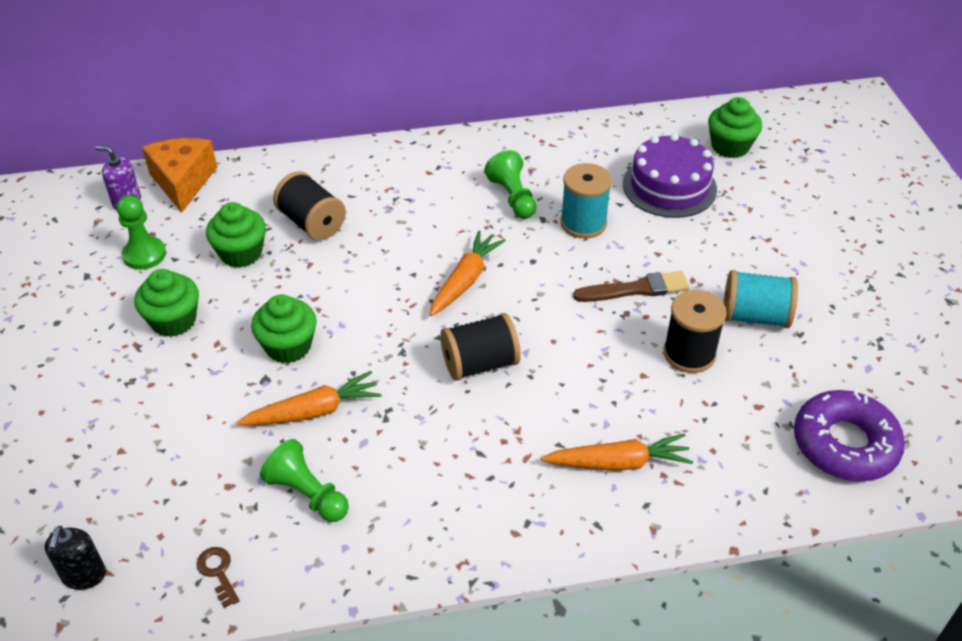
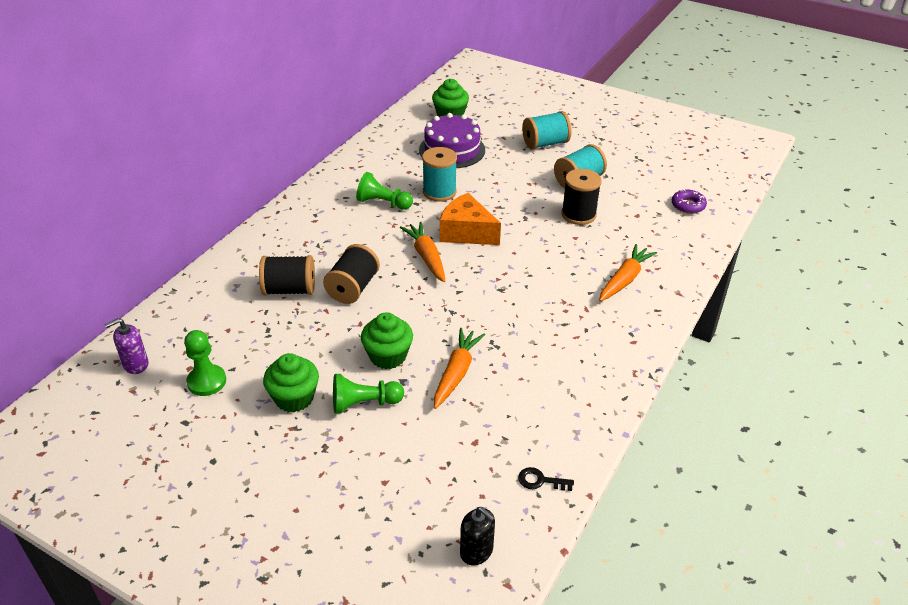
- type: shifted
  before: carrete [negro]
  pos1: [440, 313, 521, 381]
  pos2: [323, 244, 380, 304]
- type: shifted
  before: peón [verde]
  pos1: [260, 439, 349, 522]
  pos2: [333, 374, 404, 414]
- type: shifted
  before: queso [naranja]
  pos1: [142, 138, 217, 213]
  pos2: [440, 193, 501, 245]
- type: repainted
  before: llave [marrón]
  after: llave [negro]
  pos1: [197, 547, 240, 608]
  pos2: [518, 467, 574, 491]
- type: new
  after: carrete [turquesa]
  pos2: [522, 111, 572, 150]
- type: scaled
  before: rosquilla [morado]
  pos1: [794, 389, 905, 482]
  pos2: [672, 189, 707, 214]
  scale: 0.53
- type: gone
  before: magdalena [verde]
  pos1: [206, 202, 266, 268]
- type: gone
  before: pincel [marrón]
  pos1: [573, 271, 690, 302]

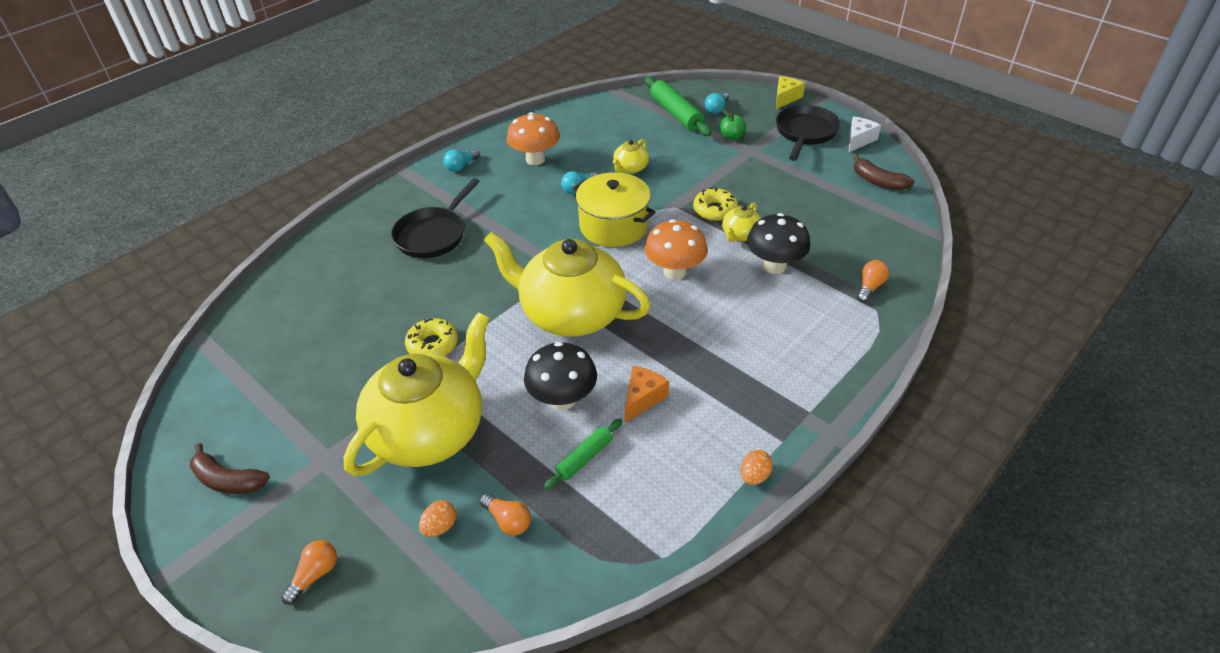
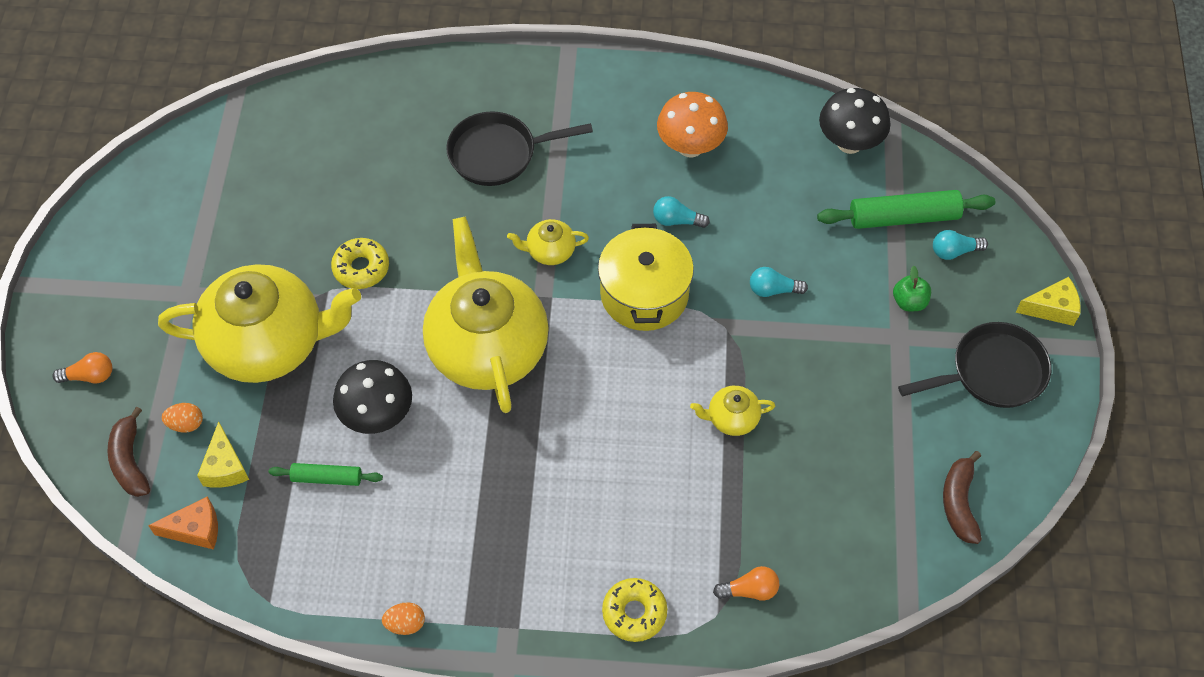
- type: shifted
  before: plátano [marrón]
  pos1: [190, 443, 270, 494]
  pos2: [108, 407, 150, 497]
- type: shifted
  before: queso [naranja]
  pos1: [625, 366, 669, 423]
  pos2: [148, 496, 218, 550]
- type: swapped
  before: bombilla [naranja]
  after: queso [amarillo]
  pos1: [480, 493, 531, 536]
  pos2: [197, 421, 249, 488]
- type: shifted
  before: tetera [amarillo]
  pos1: [613, 139, 649, 174]
  pos2: [507, 219, 589, 265]
- type: shifted
  before: rosquilla [amarillo]
  pos1: [693, 187, 738, 221]
  pos2: [602, 578, 667, 642]
- type: shifted
  before: bombilla [turquesa]
  pos1: [443, 149, 479, 172]
  pos2: [750, 267, 808, 297]
- type: rotated
  before: rodillo [verde]
  pos1: [645, 76, 712, 136]
  pos2: [817, 190, 995, 229]
  turn: 60
- type: shifted
  before: seta [negro]
  pos1: [747, 213, 810, 274]
  pos2: [819, 88, 891, 154]
- type: gone
  before: seta [naranja]
  pos1: [644, 219, 708, 280]
- type: gone
  before: queso [blanco]
  pos1: [849, 117, 881, 152]

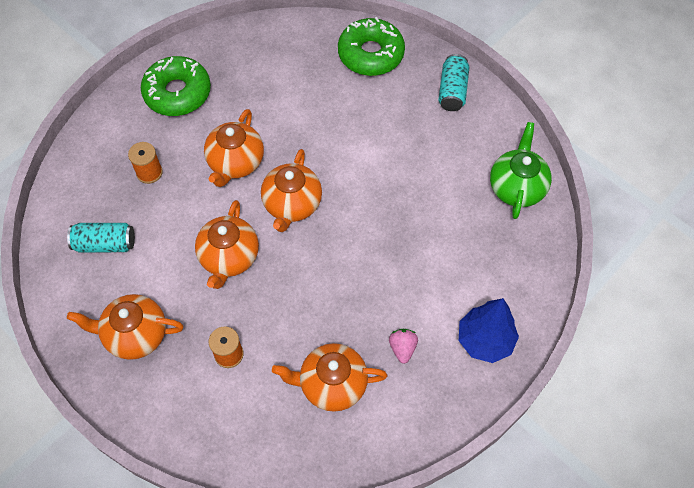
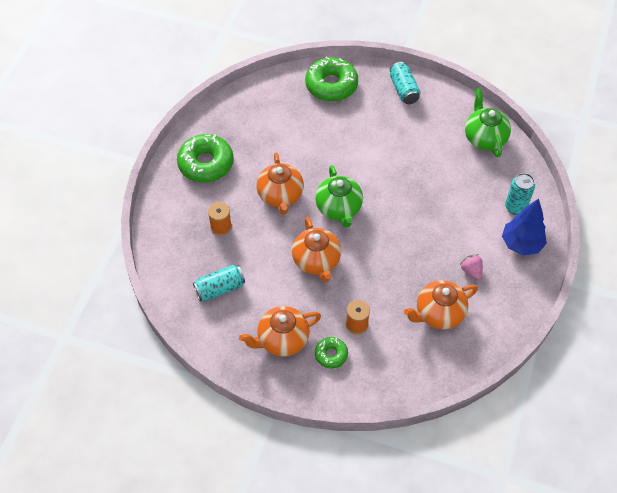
- type: repainted
  before: tetera [naranja]
  after: tetera [verde]
  pos1: [261, 149, 322, 232]
  pos2: [315, 165, 363, 228]
- type: new
  after: rosquilla [verde]
  pos2: [315, 337, 348, 368]
- type: new
  after: lata [turquesa]
  pos2: [505, 173, 535, 215]

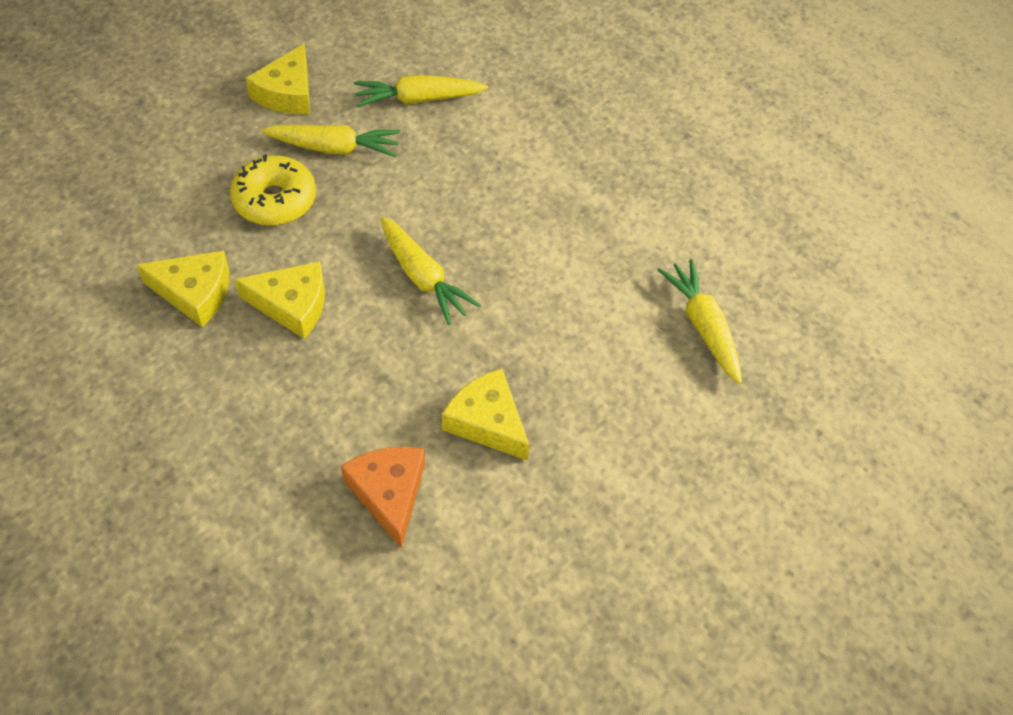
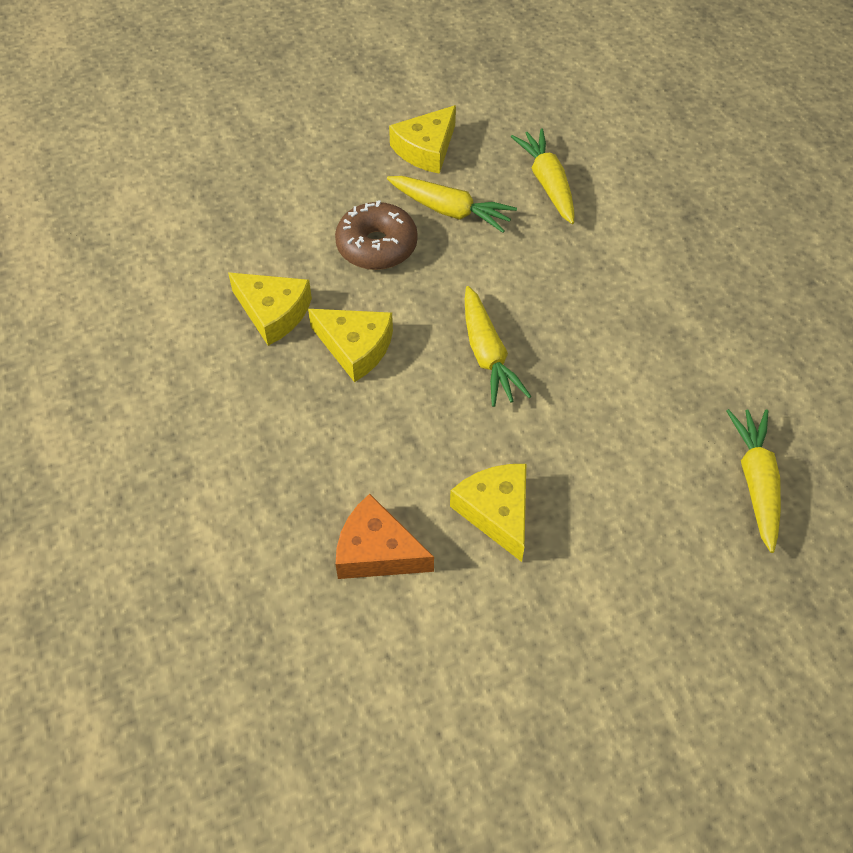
- type: repainted
  before: rosquilla [amarillo]
  after: rosquilla [marrón]
  pos1: [230, 154, 316, 226]
  pos2: [335, 200, 418, 270]
- type: rotated
  before: queso [naranja]
  pos1: [341, 447, 425, 549]
  pos2: [336, 494, 434, 579]
  turn: -75
- type: rotated
  before: zanahoria [amarillo]
  pos1: [354, 75, 488, 107]
  pos2: [511, 129, 574, 224]
  turn: 60

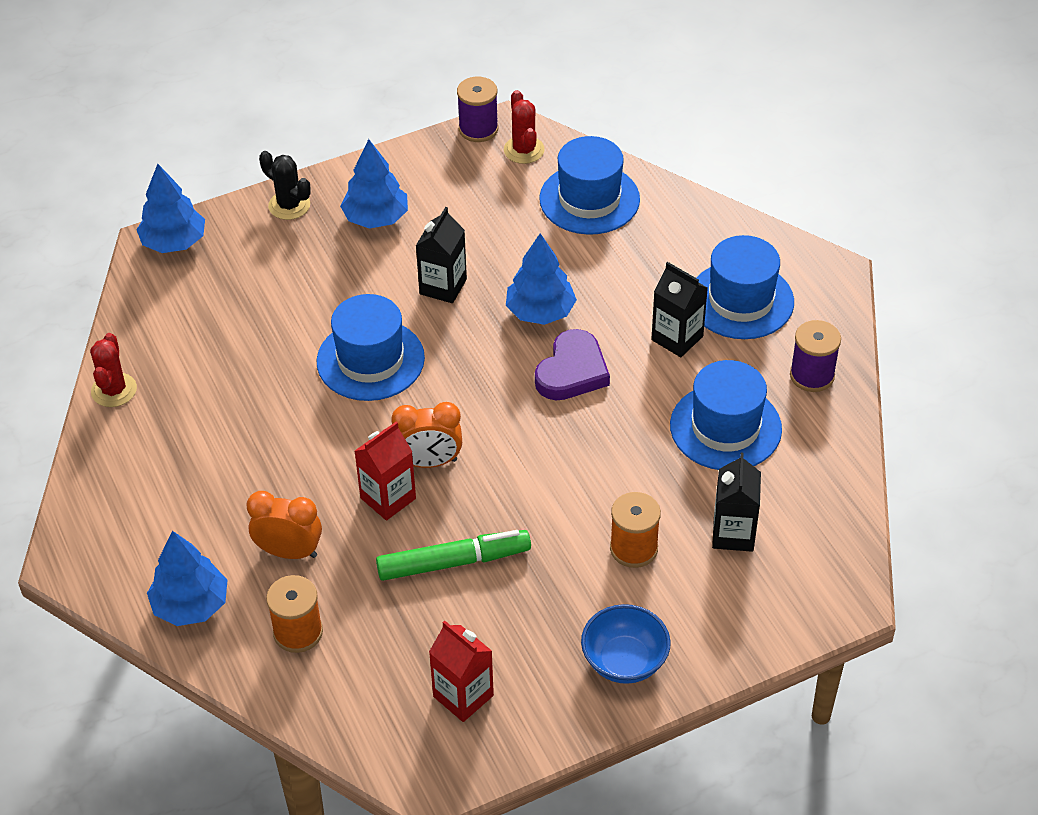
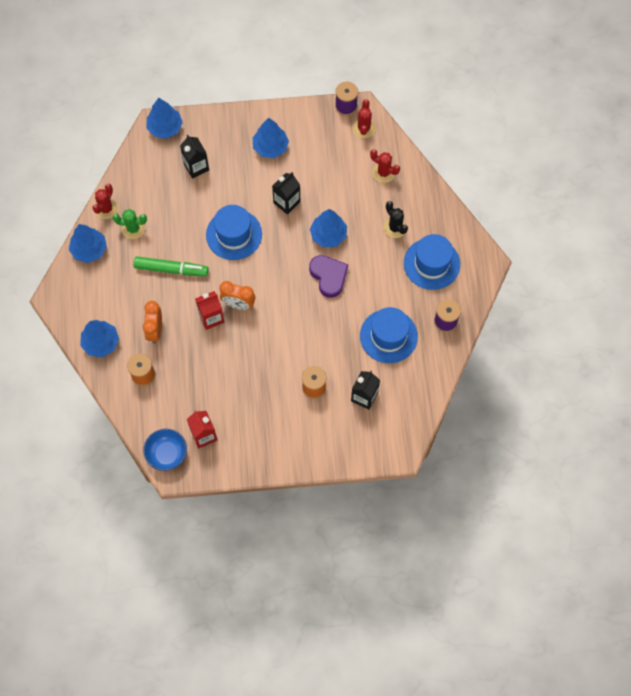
- type: new
  after: árbol [azul]
  pos2: [69, 224, 107, 263]
- type: new
  after: cactus [verde]
  pos2: [113, 209, 147, 239]
- type: shifted
  before: rotulador [verde]
  pos1: [376, 530, 531, 581]
  pos2: [133, 256, 209, 277]
- type: rotated
  before: despertador [naranja]
  pos1: [246, 491, 322, 559]
  pos2: [143, 301, 162, 344]
  turn: -120
- type: shifted
  before: cuenco [azul]
  pos1: [581, 604, 671, 684]
  pos2: [143, 429, 187, 471]
- type: shifted
  before: cartón de leche [negro]
  pos1: [651, 262, 708, 357]
  pos2: [180, 135, 209, 178]
- type: rotated
  before: corazón [morado]
  pos1: [535, 329, 610, 400]
  pos2: [309, 255, 348, 298]
  turn: -75
- type: swapped
  before: sombrero [azul]
  after: cactus [rojo]
  pos1: [539, 136, 640, 235]
  pos2: [370, 149, 400, 183]
- type: shifted
  before: cactus [negro]
  pos1: [259, 151, 311, 220]
  pos2: [384, 201, 408, 238]

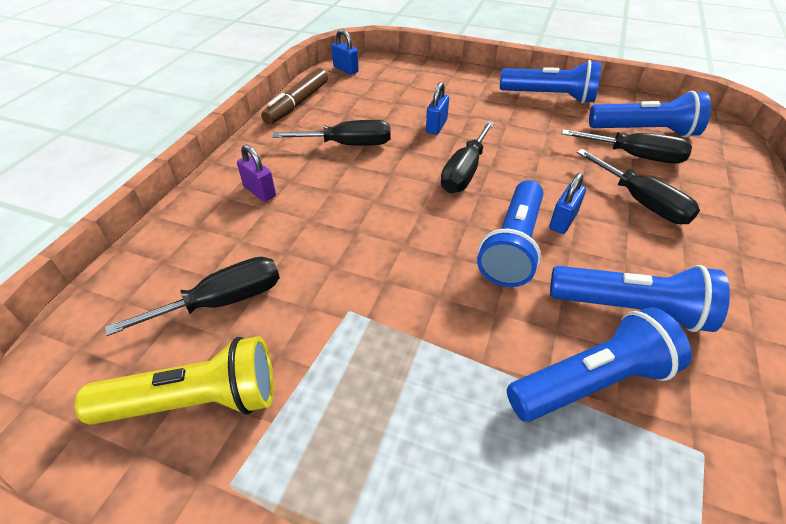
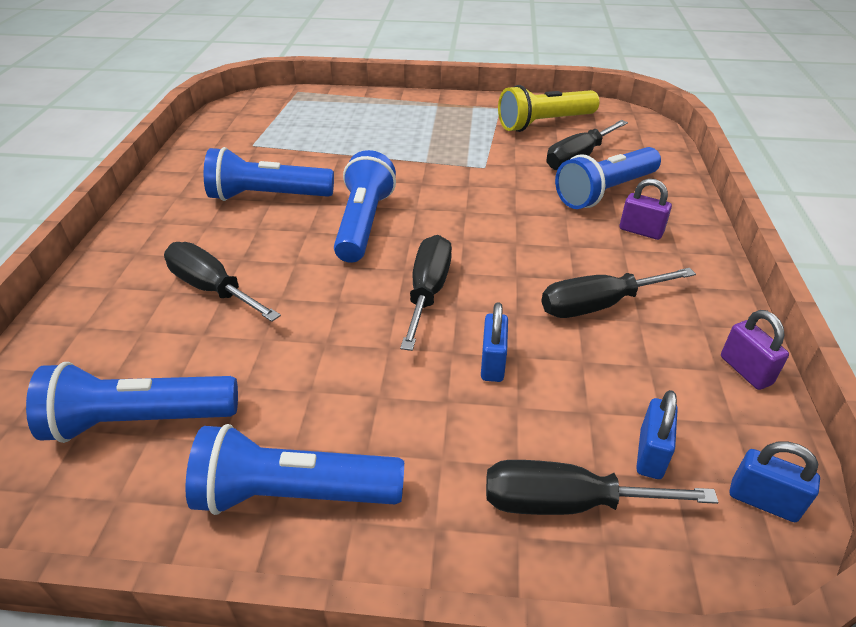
- type: shifted
  before: destornillador [negro]
  pos1: [562, 129, 692, 164]
  pos2: [486, 460, 718, 515]
- type: shifted
  before: lámpara de mano [azul]
  pos1: [507, 307, 692, 422]
  pos2: [555, 147, 661, 209]
- type: shifted
  before: candado [azul]
  pos1: [549, 173, 586, 234]
  pos2: [636, 390, 678, 479]
- type: swapped
  before: rotulador [marrón]
  after: candado [morado]
  pos1: [261, 68, 328, 125]
  pos2: [721, 310, 789, 390]

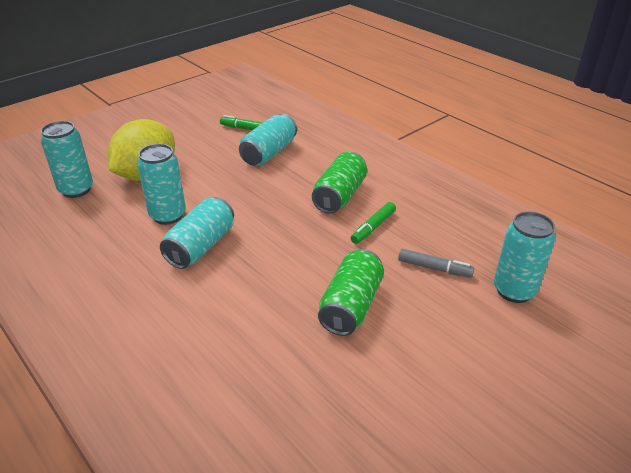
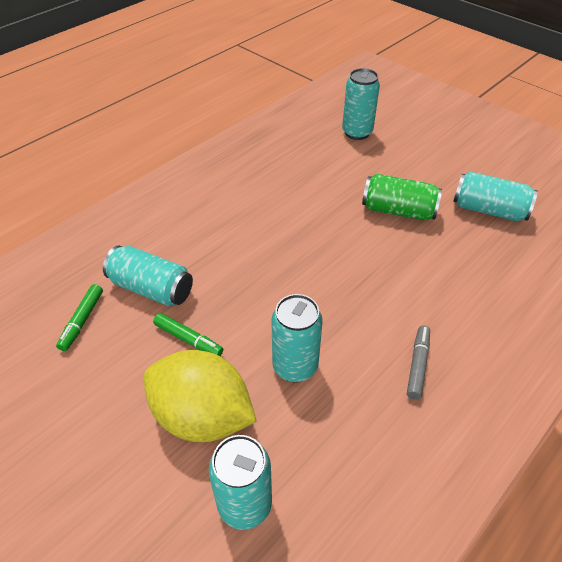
- type: shifted
  before: rotulador [verde]
  pos1: [351, 202, 396, 244]
  pos2: [153, 313, 223, 356]
- type: shifted
  before: rotulador [gris]
  pos1: [398, 249, 475, 278]
  pos2: [407, 325, 430, 400]
- type: shifted
  before: lata [turquesa]
  pos1: [160, 197, 234, 269]
  pos2: [453, 172, 538, 221]
- type: gone
  before: lata [verde]
  pos1: [312, 152, 367, 214]

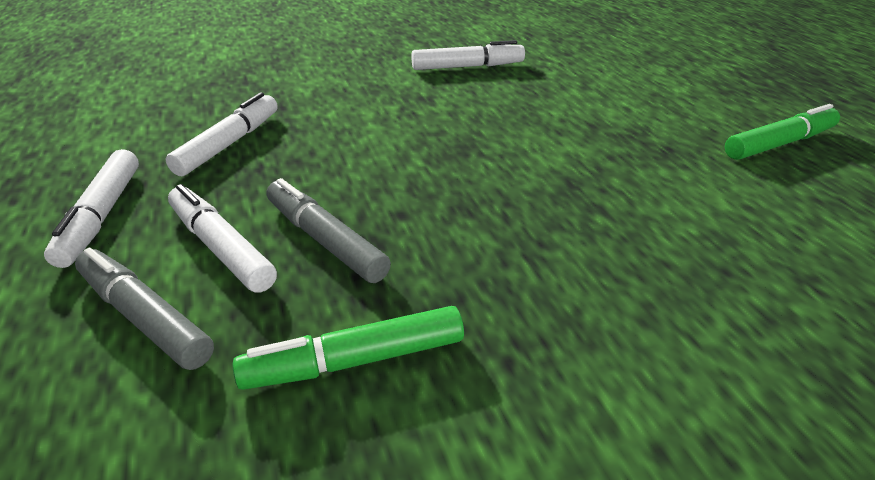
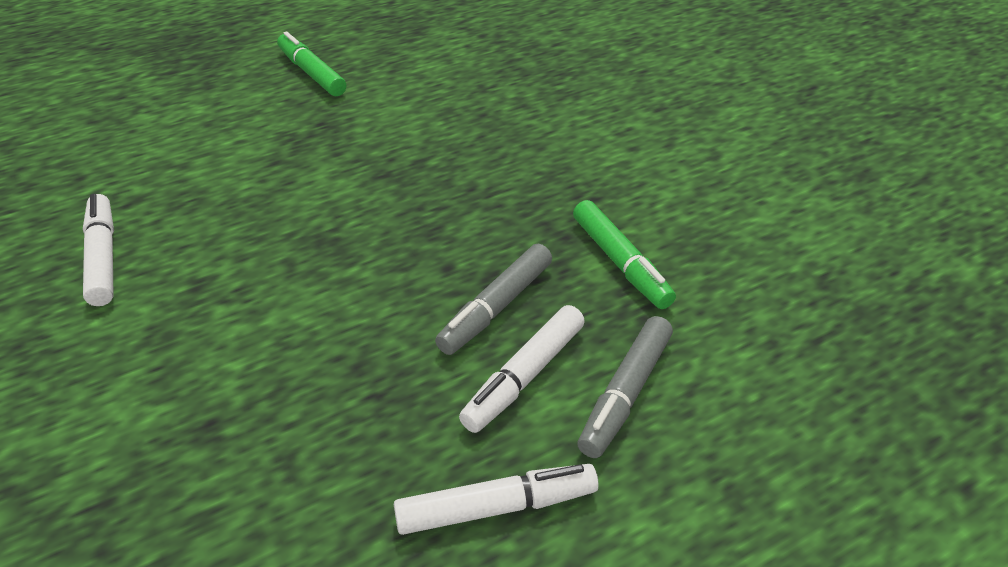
- type: gone
  before: rotulador [blanco]
  pos1: [165, 92, 278, 176]

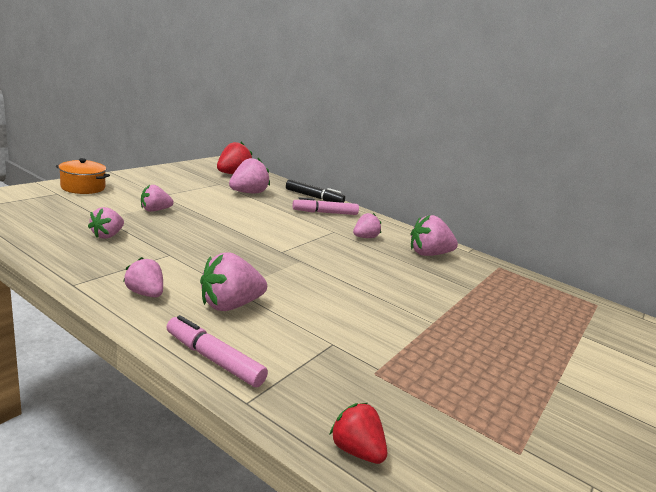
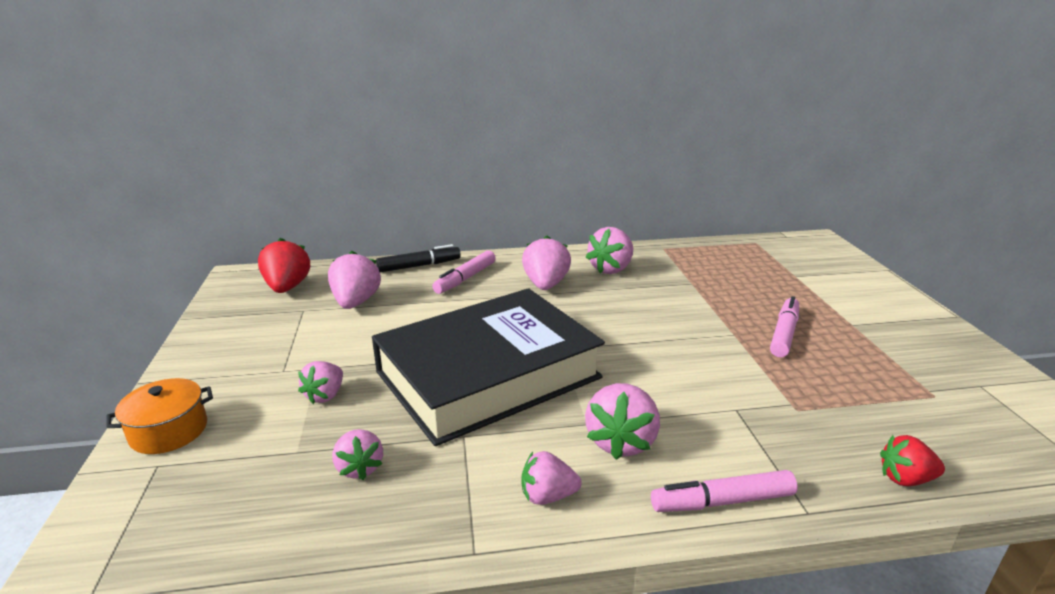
- type: new
  after: libro [negro]
  pos2: [372, 288, 605, 446]
- type: scaled
  before: fresa [rosa]
  pos1: [353, 213, 381, 238]
  pos2: [522, 236, 571, 290]
  scale: 1.56
- type: new
  after: rotulador [rosa]
  pos2: [770, 296, 799, 357]

